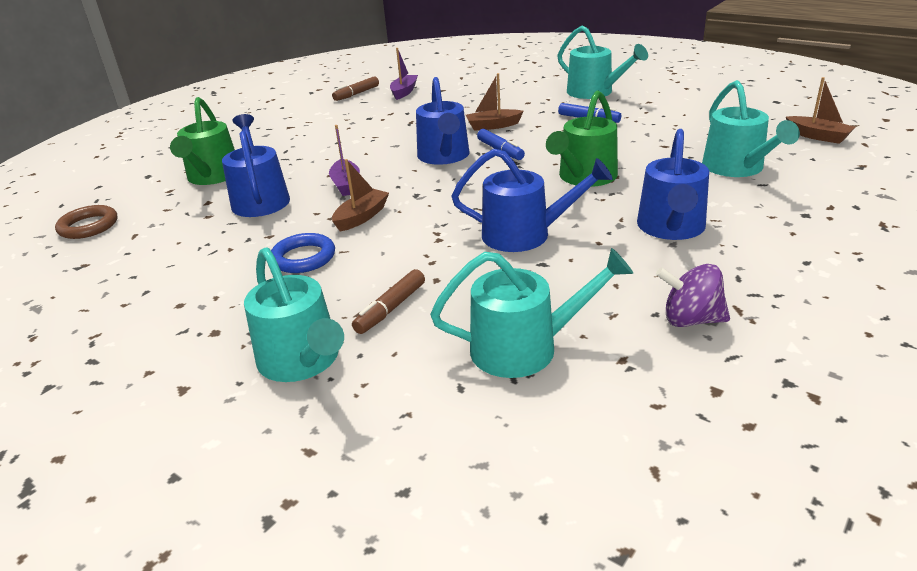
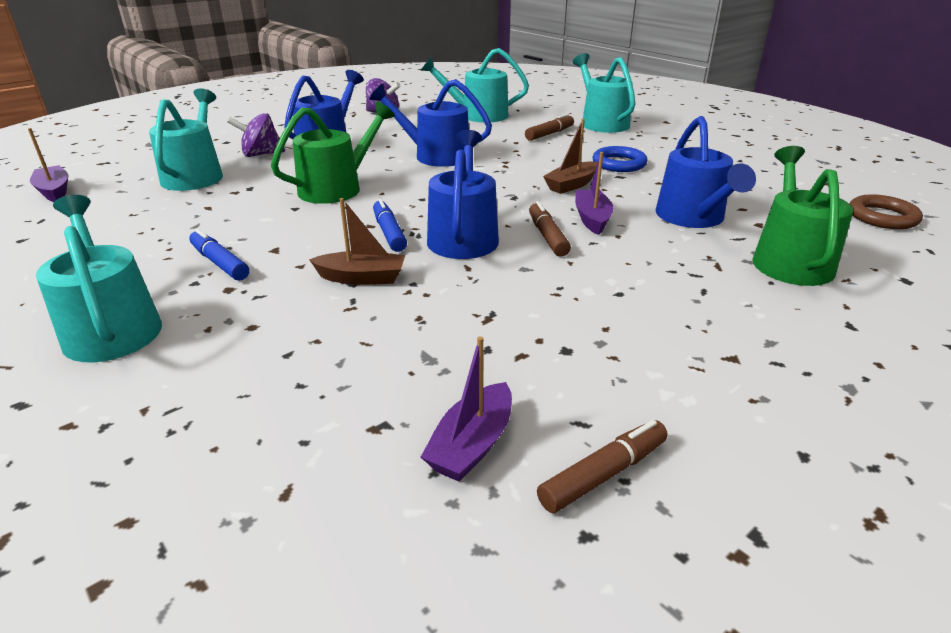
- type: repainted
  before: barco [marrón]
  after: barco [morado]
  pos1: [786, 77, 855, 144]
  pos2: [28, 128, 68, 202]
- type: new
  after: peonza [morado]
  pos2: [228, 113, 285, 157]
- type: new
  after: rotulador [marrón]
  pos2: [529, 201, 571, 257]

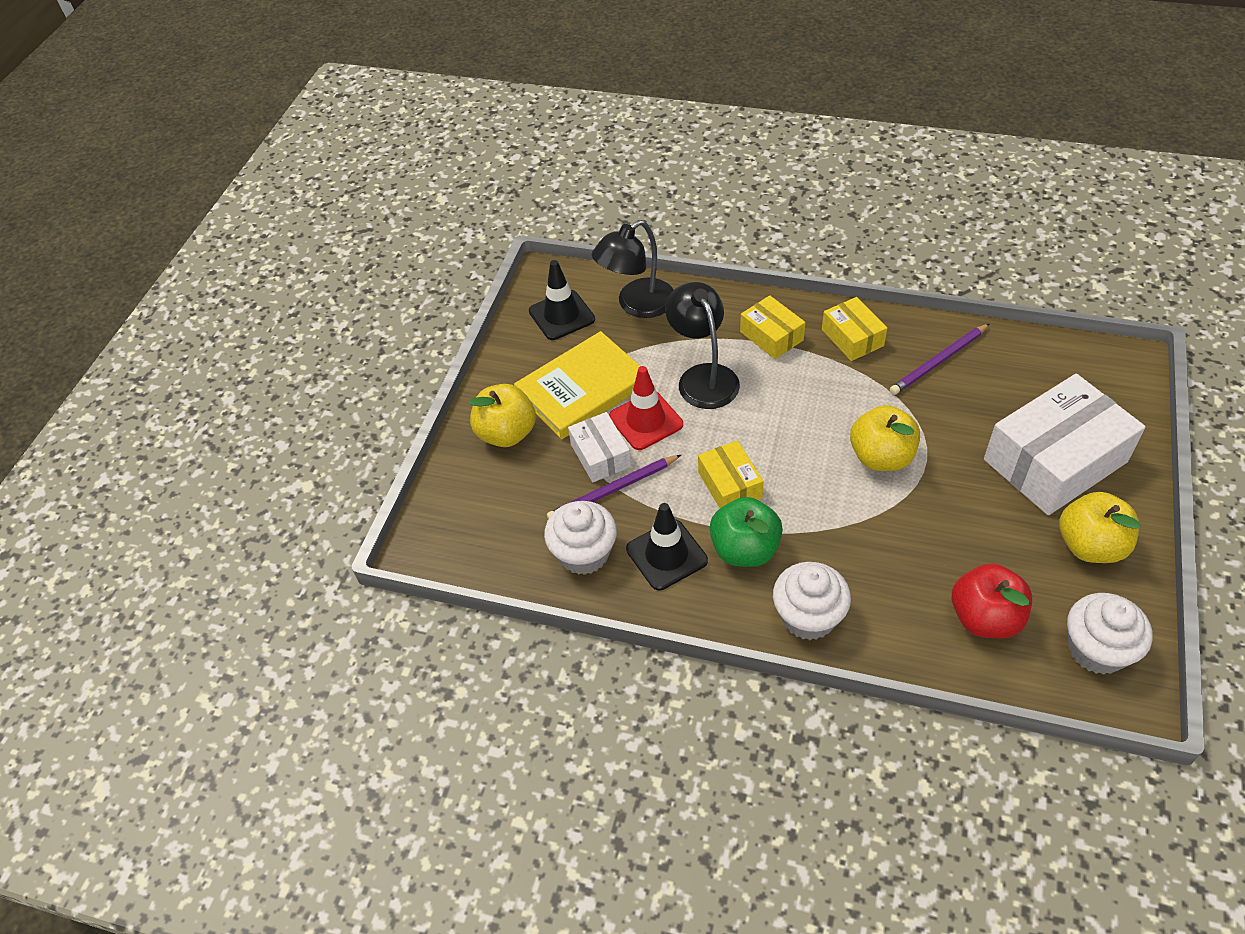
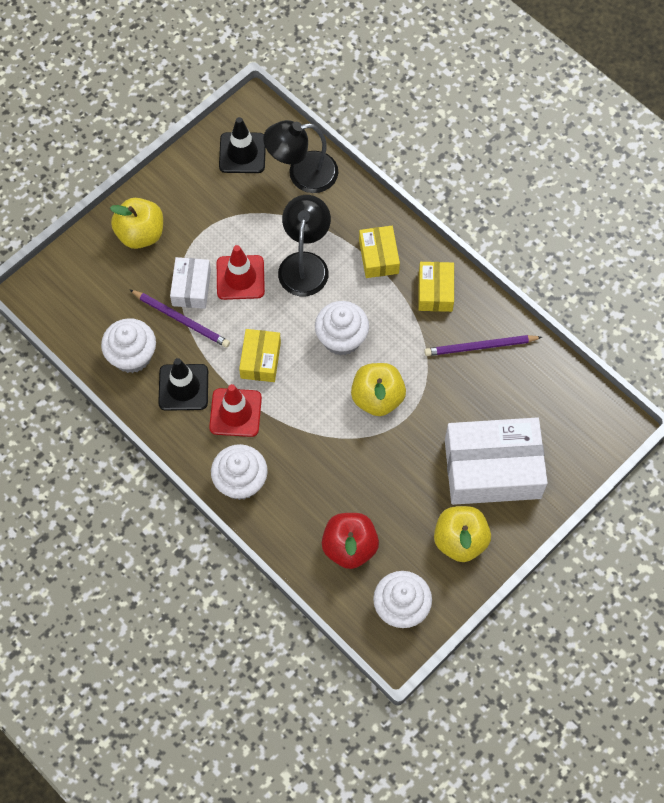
- type: rotated
  before: lápiz [morado]
  pos1: [547, 455, 681, 519]
  pos2: [129, 289, 230, 348]
  turn: -150
- type: swapped
  before: manzana [verde]
  after: cono de tráfico [rojo]
  pos1: [710, 497, 783, 567]
  pos2: [209, 384, 262, 437]
- type: new
  after: magdalena [blanco]
  pos2: [315, 301, 369, 356]
- type: gone
  before: libro [amarillo]
  pos1: [514, 331, 640, 439]

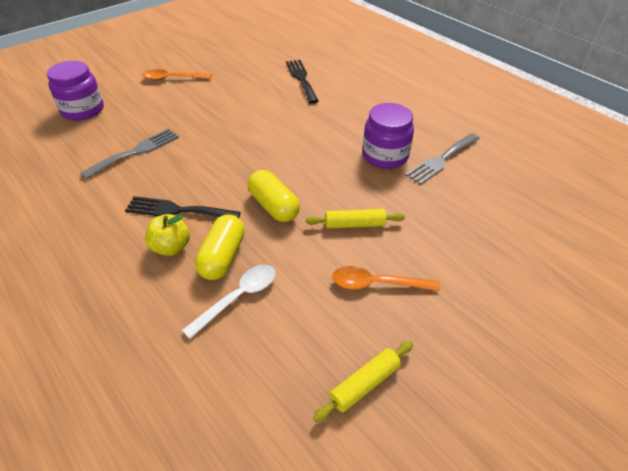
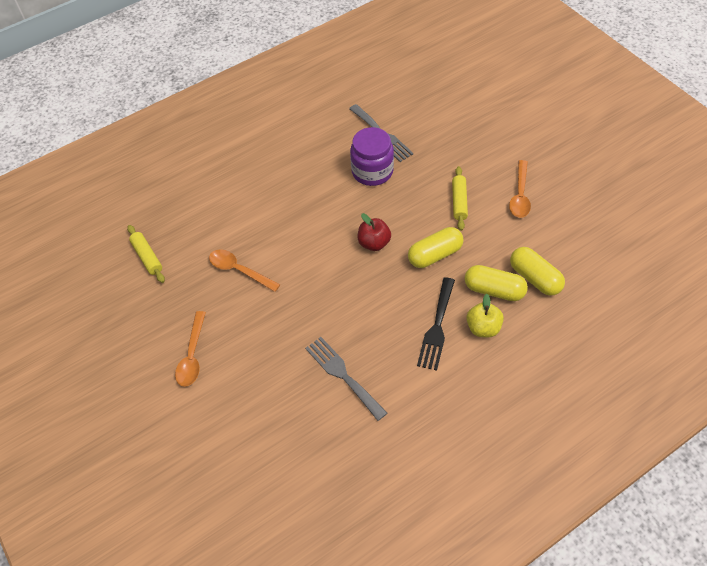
- type: shifted
  before: rodillo [amarillo]
  pos1: [313, 341, 413, 422]
  pos2: [127, 225, 165, 283]
- type: new
  after: cuchara [naranja]
  pos2: [209, 249, 280, 292]
- type: new
  after: manzana [rojo]
  pos2: [358, 213, 391, 251]
- type: swapped
  before: cuchara [blanco]
  after: cápsula [amarillo]
  pos1: [182, 264, 276, 339]
  pos2: [510, 247, 565, 296]
- type: gone
  before: tarro [morado]
  pos1: [47, 61, 104, 121]
- type: gone
  before: tenedor [negro]
  pos1: [286, 60, 319, 104]

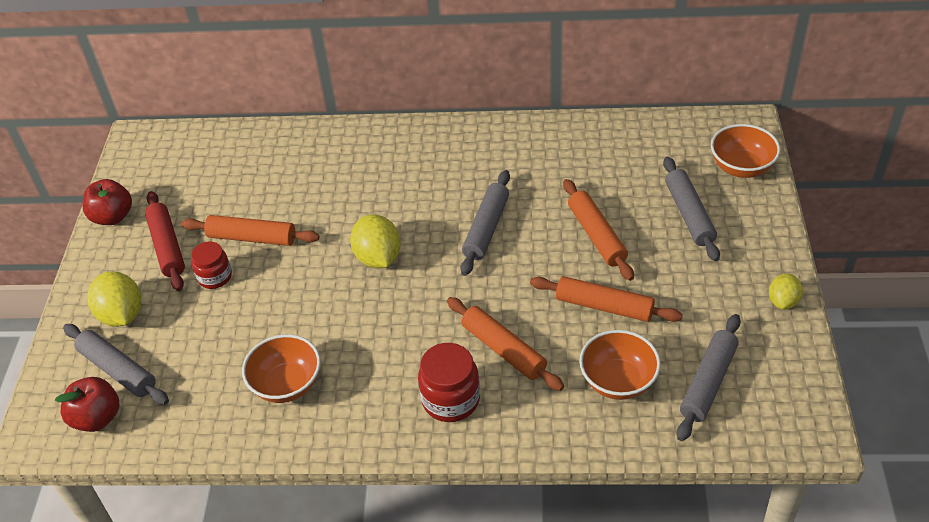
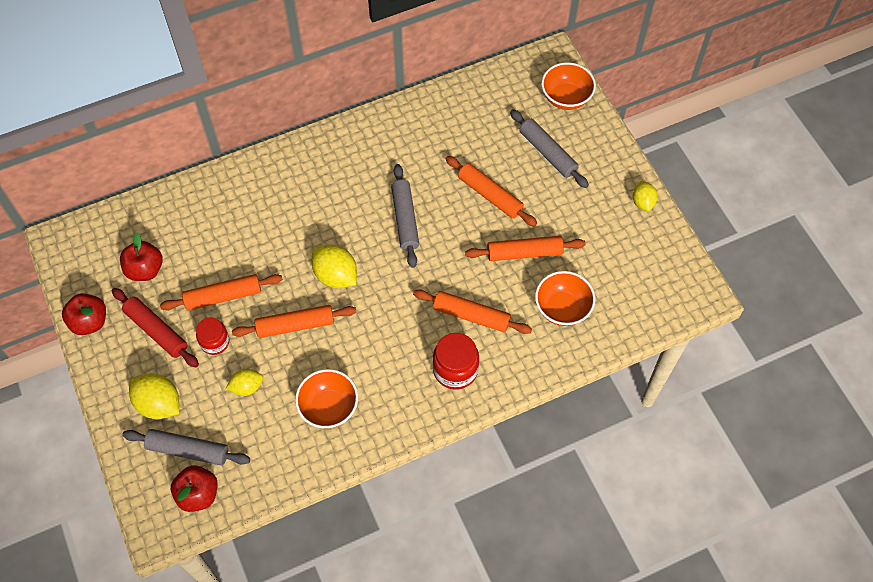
- type: new
  after: manzana [rojo]
  pos2: [120, 233, 163, 281]
- type: new
  after: limón [amarillo]
  pos2: [226, 369, 263, 396]
- type: new
  after: rodillo [naranja]
  pos2: [232, 305, 356, 338]
- type: gone
  before: rodillo [gris]
  pos1: [677, 314, 741, 441]

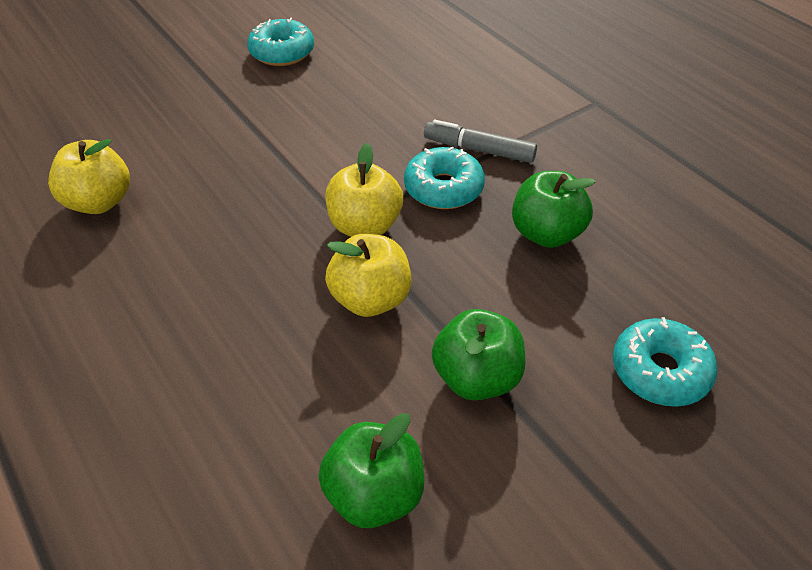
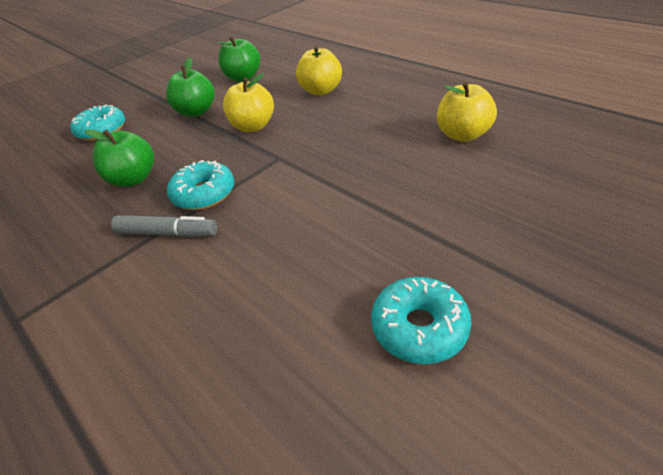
- type: shifted
  before: manzana [amarillo]
  pos1: [325, 143, 403, 237]
  pos2: [296, 46, 342, 95]

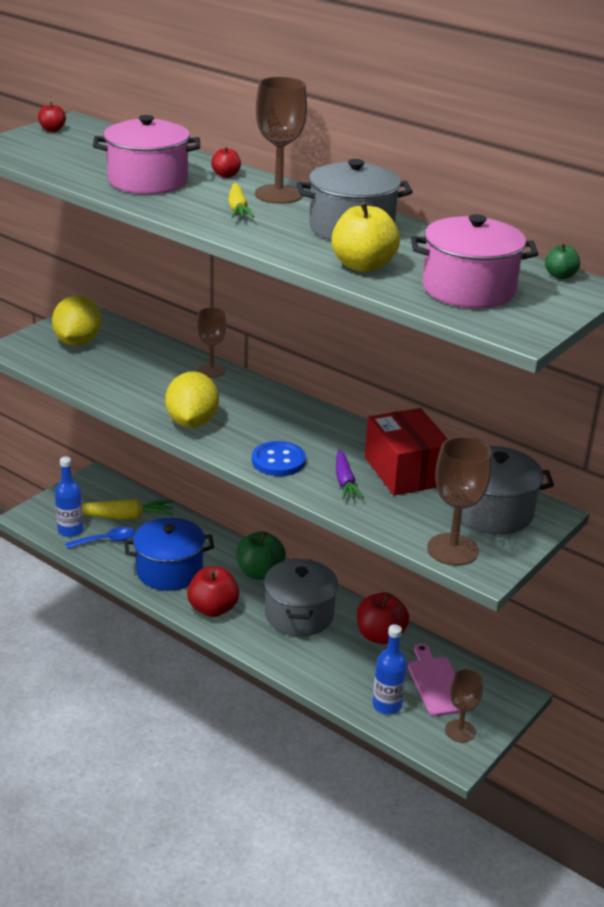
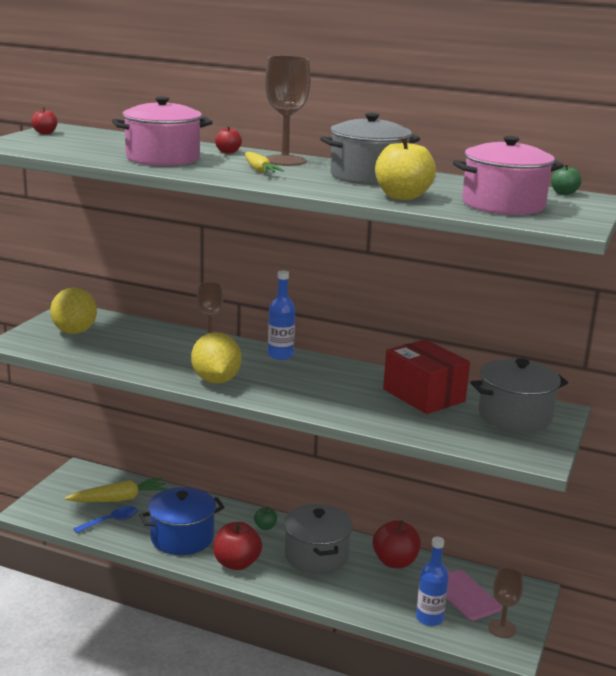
- type: scaled
  before: manzana [verde]
  pos1: [236, 531, 286, 580]
  pos2: [254, 507, 277, 530]
  scale: 0.51
- type: shifted
  before: botella [azul]
  pos1: [55, 457, 83, 537]
  pos2: [268, 270, 295, 360]
- type: gone
  before: botón [azul]
  pos1: [252, 441, 306, 476]
- type: gone
  before: zanahoria [morado]
  pos1: [336, 450, 364, 499]
- type: gone
  before: copa [marrón]
  pos1: [427, 436, 492, 566]

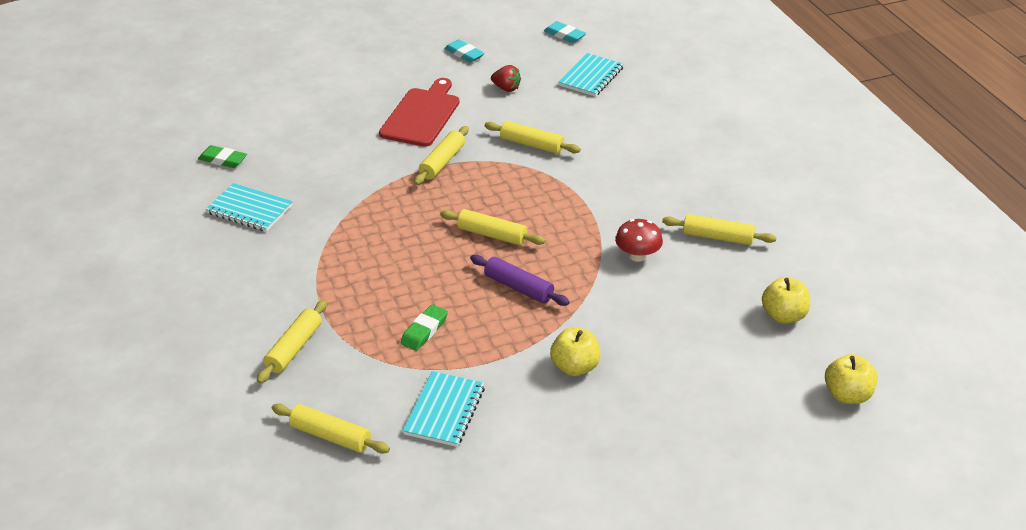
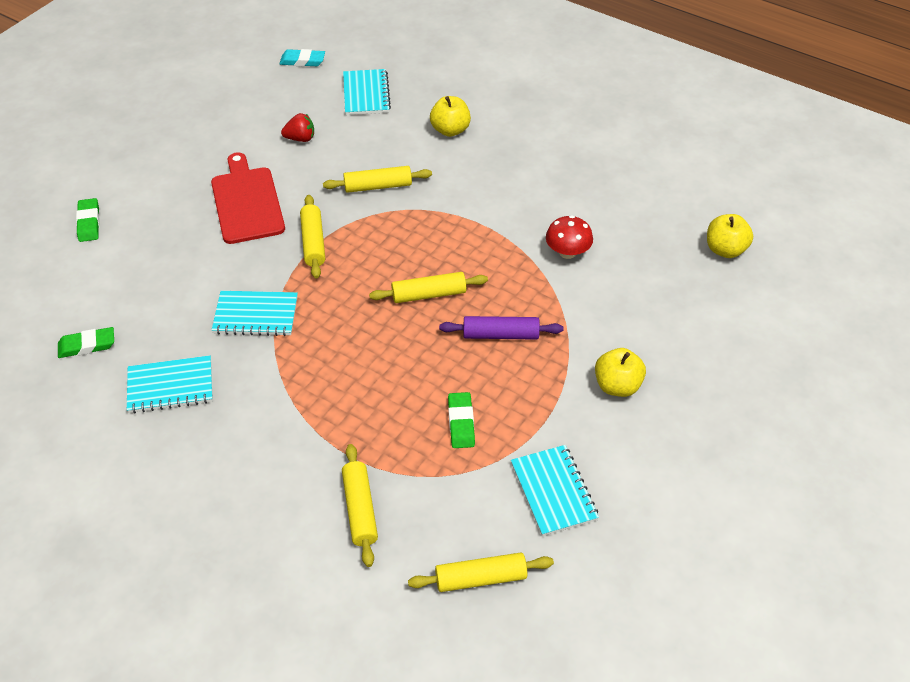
- type: new
  after: goma de borrar [verde]
  pos2: [76, 198, 100, 242]
- type: new
  after: cuaderno [turquesa]
  pos2: [212, 291, 298, 336]
- type: shifted
  before: manzana [amarillo]
  pos1: [825, 354, 877, 404]
  pos2: [430, 96, 471, 137]
- type: gone
  before: goma de borrar [turquesa]
  pos1: [445, 39, 485, 63]
- type: gone
  before: rodillo [amarillo]
  pos1: [662, 214, 777, 245]

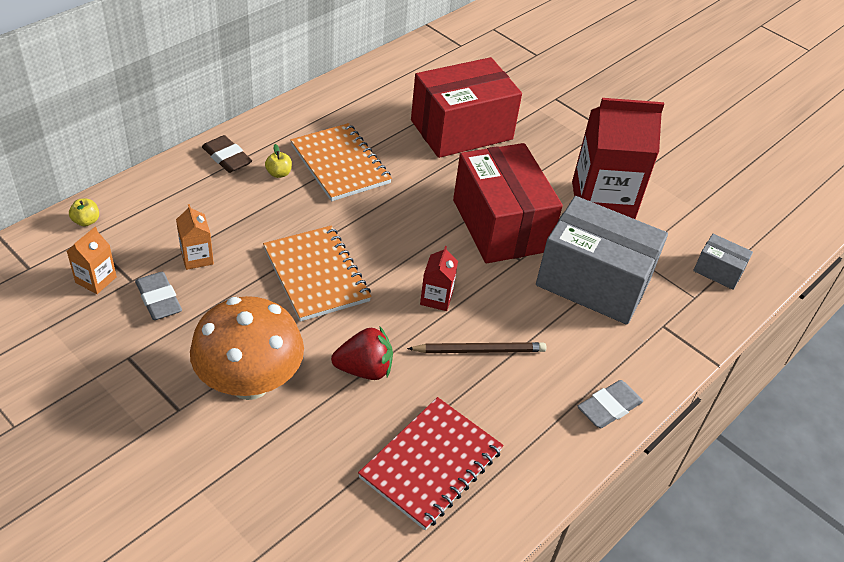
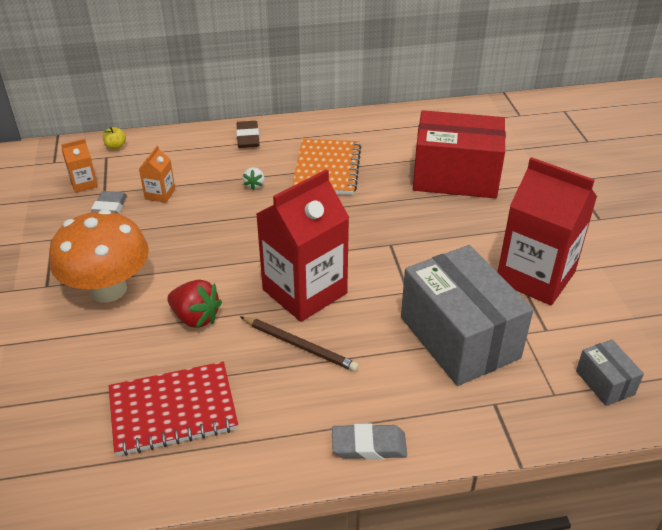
- type: new
  after: fresa [blanco]
  pos2: [242, 167, 265, 190]
- type: scaled
  before: cartón de leche [rojo]
  pos1: [420, 246, 458, 311]
  pos2: [257, 169, 350, 322]
  scale: 2.29
- type: gone
  before: cuaderno [naranja]
  pos1: [263, 226, 372, 322]
- type: gone
  before: manzana [amarillo]
  pos1: [265, 144, 292, 178]
- type: gone
  before: caja [rojo]
  pos1: [453, 143, 563, 263]

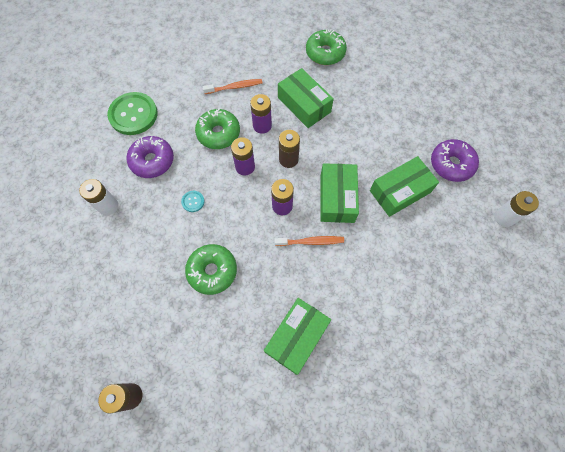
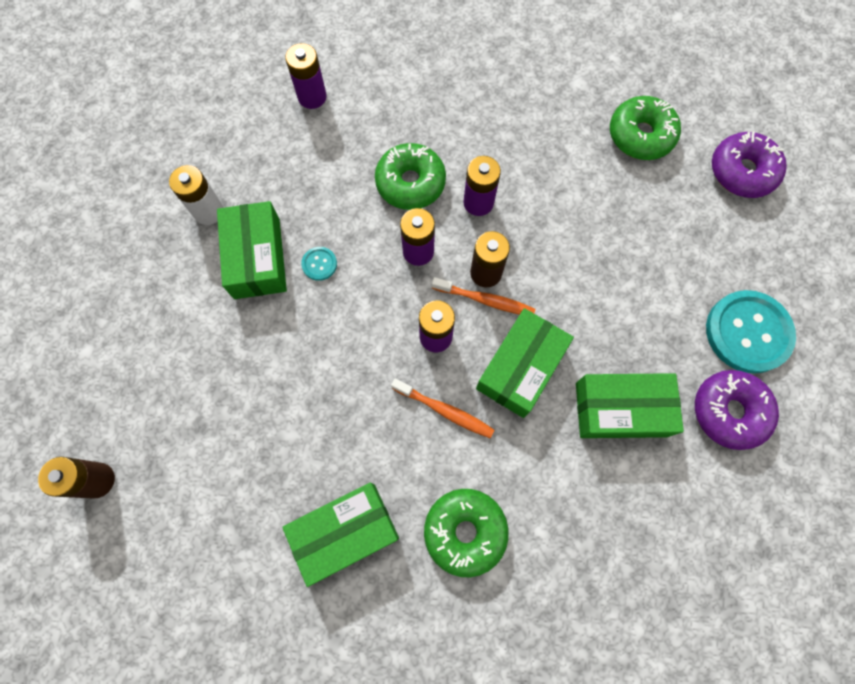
- type: shifted
  before: caja [verde]
  pos1: [278, 68, 334, 128]
  pos2: [217, 201, 287, 299]
- type: swapped
  before: botón [verde]
  after: pila [morado]
  pos1: [107, 92, 158, 135]
  pos2: [285, 43, 327, 109]
- type: shifted
  before: rosquilla [verde]
  pos1: [185, 244, 237, 295]
  pos2: [424, 489, 509, 578]
- type: shifted
  before: cepillo de dientes [naranja]
  pos1: [203, 79, 262, 94]
  pos2: [432, 277, 535, 315]
- type: new
  after: botón [turquesa]
  pos2: [706, 290, 796, 374]
- type: shifted
  before: rosquilla [morado]
  pos1: [126, 136, 174, 178]
  pos2: [712, 132, 787, 198]
- type: gone
  before: pila [blanco]
  pos1: [494, 191, 539, 227]

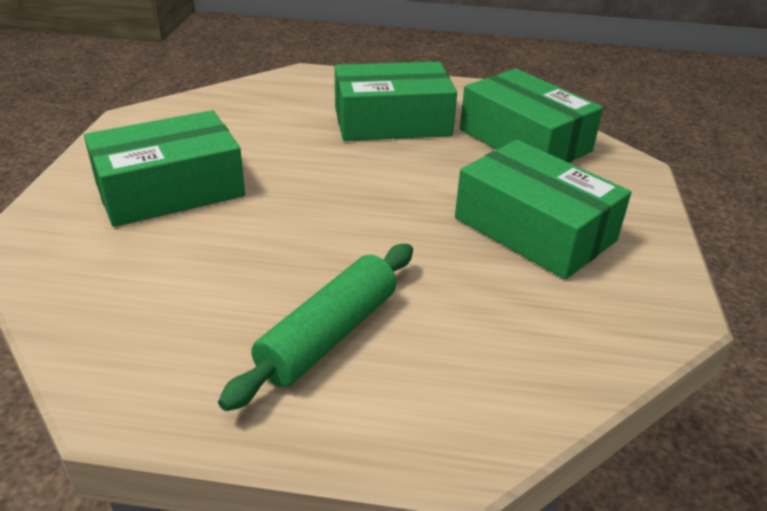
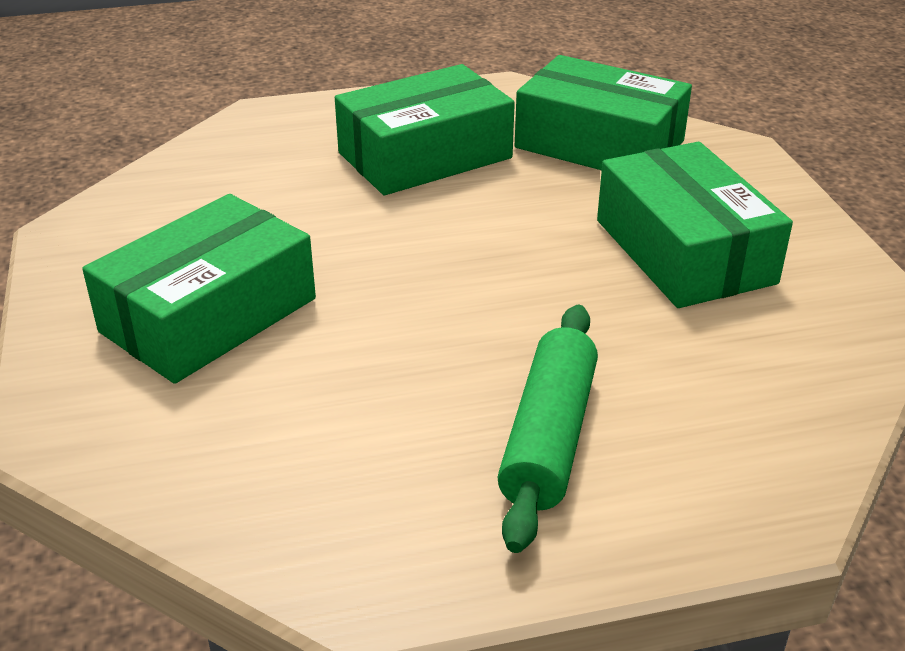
- type: rotated
  before: caja [verde]
  pos1: [455, 140, 631, 279]
  pos2: [597, 142, 793, 308]
  turn: 45

